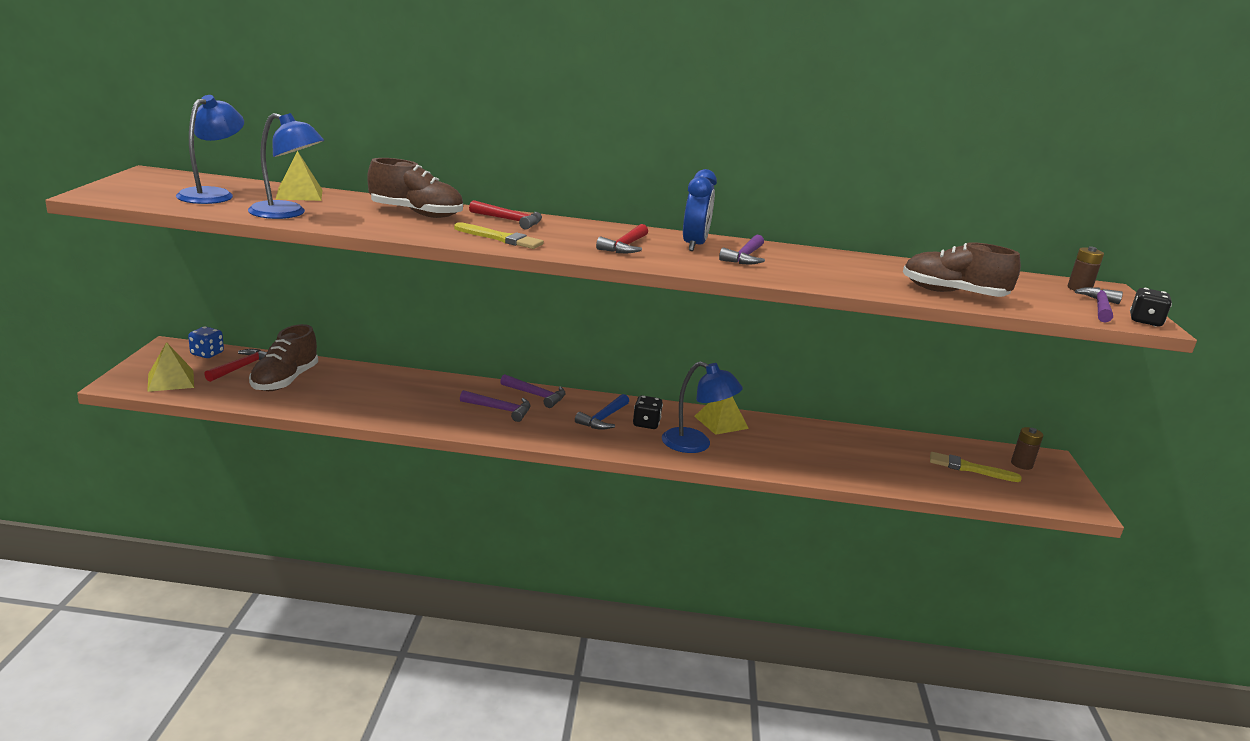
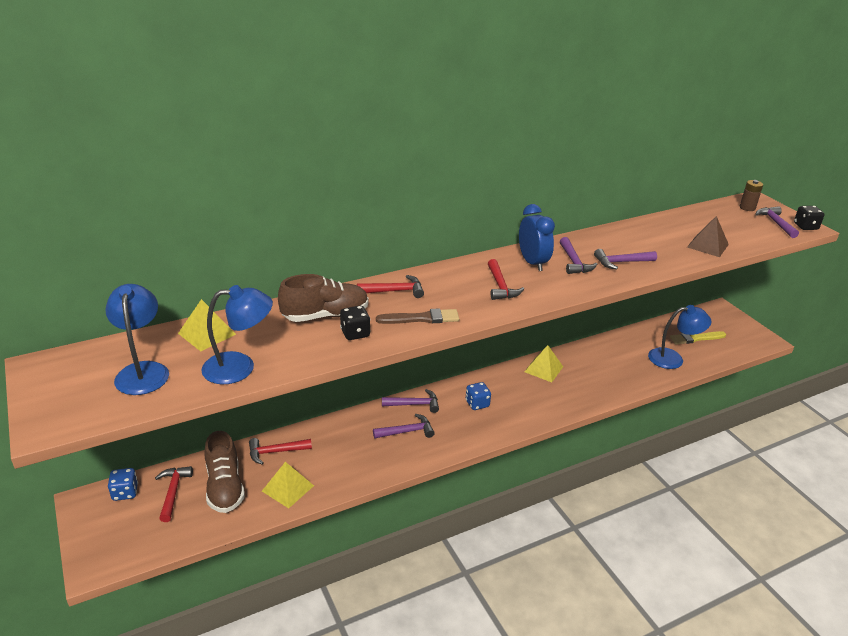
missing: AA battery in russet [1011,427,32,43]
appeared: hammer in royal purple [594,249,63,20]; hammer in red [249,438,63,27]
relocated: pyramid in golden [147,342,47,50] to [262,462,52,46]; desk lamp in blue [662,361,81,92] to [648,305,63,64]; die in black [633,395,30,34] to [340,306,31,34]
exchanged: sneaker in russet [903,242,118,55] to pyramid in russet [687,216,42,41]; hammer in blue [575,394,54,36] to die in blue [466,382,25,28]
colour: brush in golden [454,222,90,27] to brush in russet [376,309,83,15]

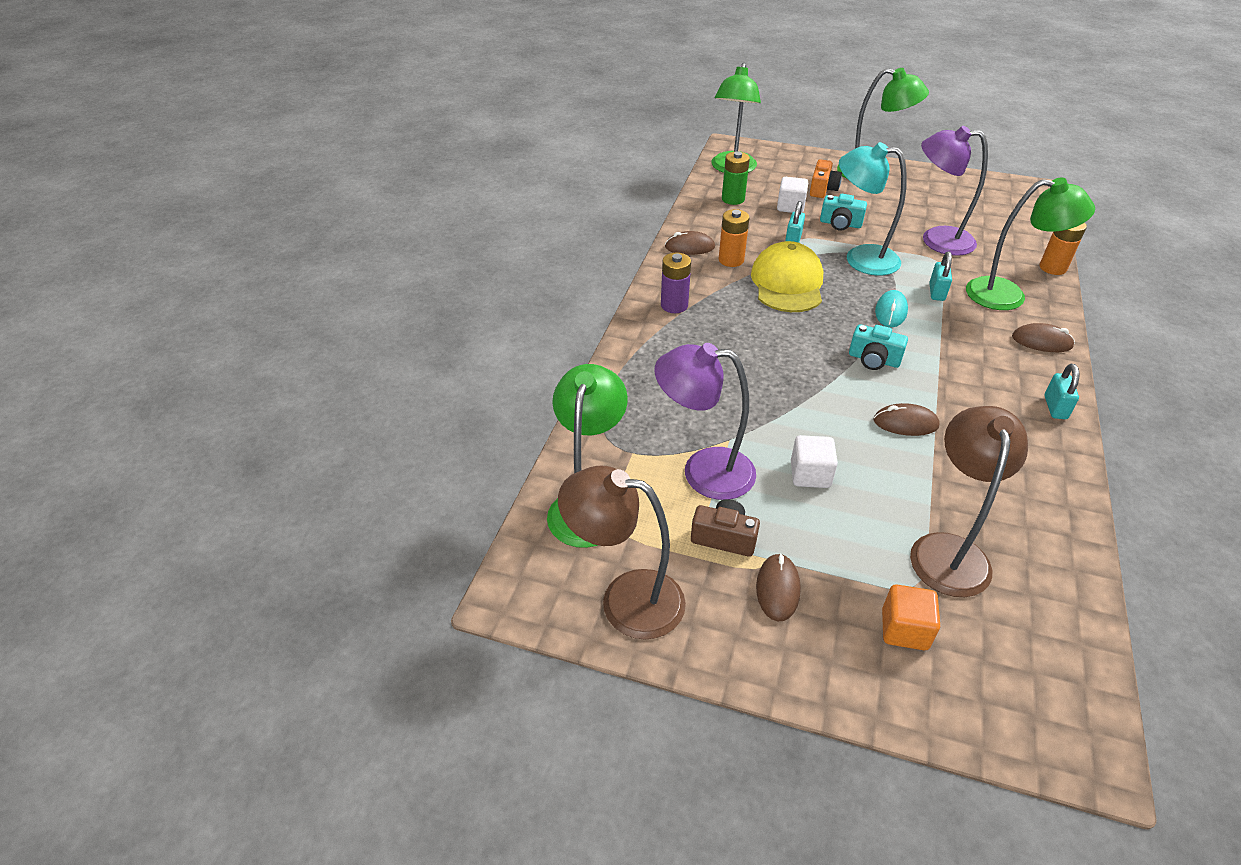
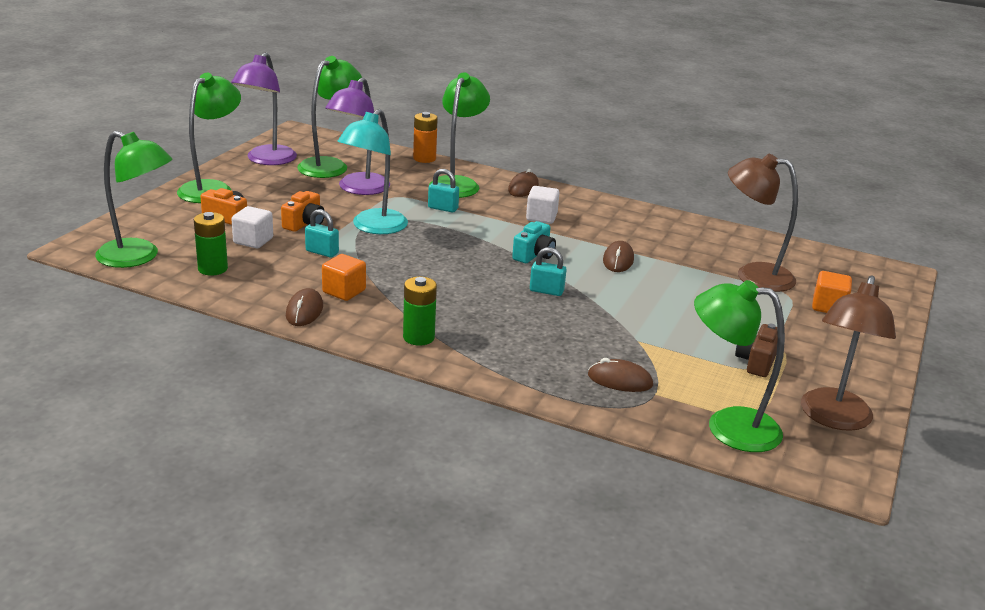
missing: baseball cap in golden [751,241,72,71]; PC mouse in teal [875,290,33,37]
appeared: desk lamp in emerald [297,56,65,122]
relocated: desk lamp in royal purple [654,343,102,157] to [231,52,66,113]; padlock in teal [1045,364,34,55] to [530,247,36,49]; block in snow-white [791,435,47,53] to [526,186,33,38]; PC mouse in russet [756,553,45,68] to [588,358,65,34]
exchanged: AA battery in orange [719,209,31,58] to block in orange [322,254,44,47]
colour: photo camera in teal [820,194,47,37] to photo camera in orange [281,191,44,41]; AA battery in royal purple [661,253,30,60] to AA battery in emerald [403,277,34,69]

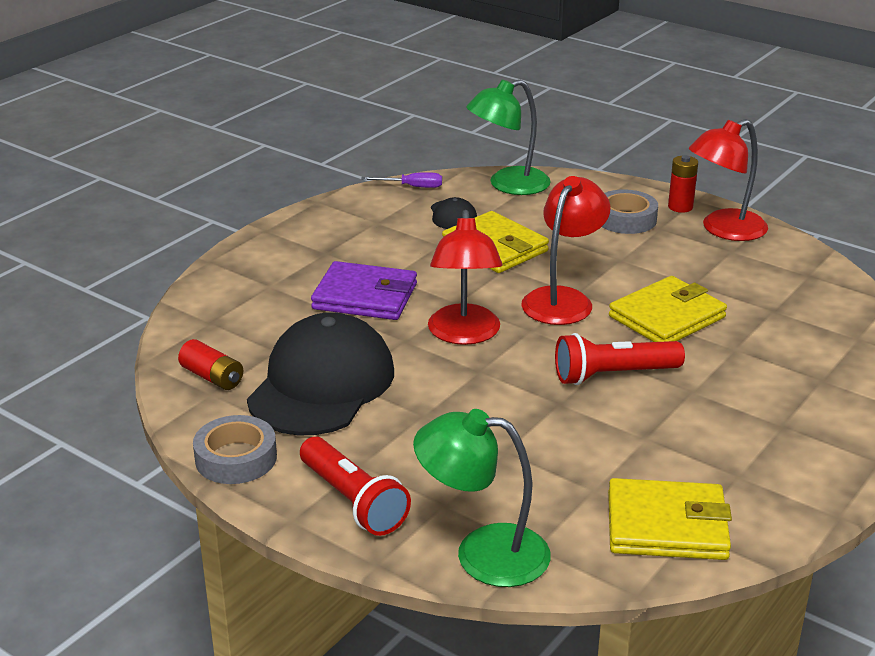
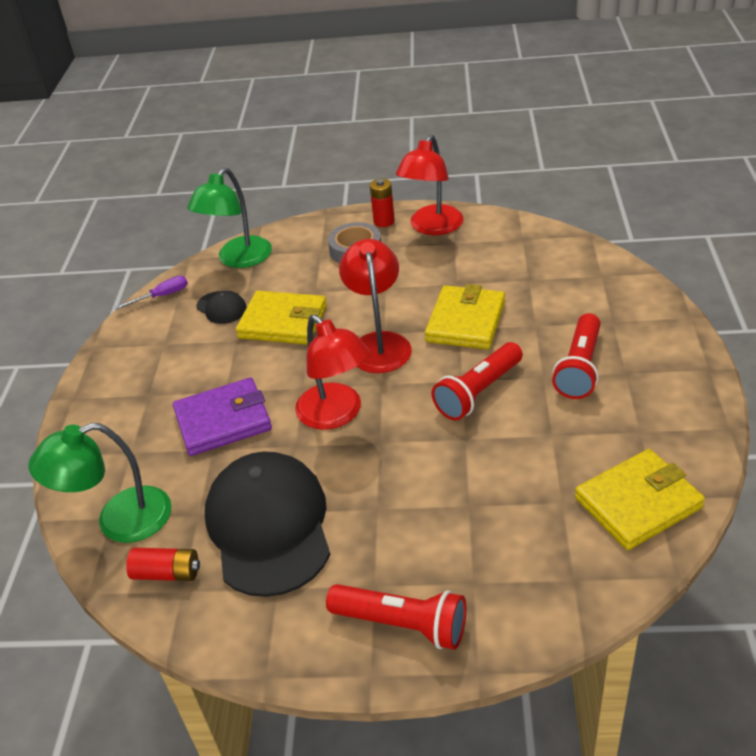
missing: tape in grey [193,415,84,69]
appeared: flashlight in red [552,313,49,86]
relocated: desk lamp in emerald [413,409,138,178] to [28,423,144,120]

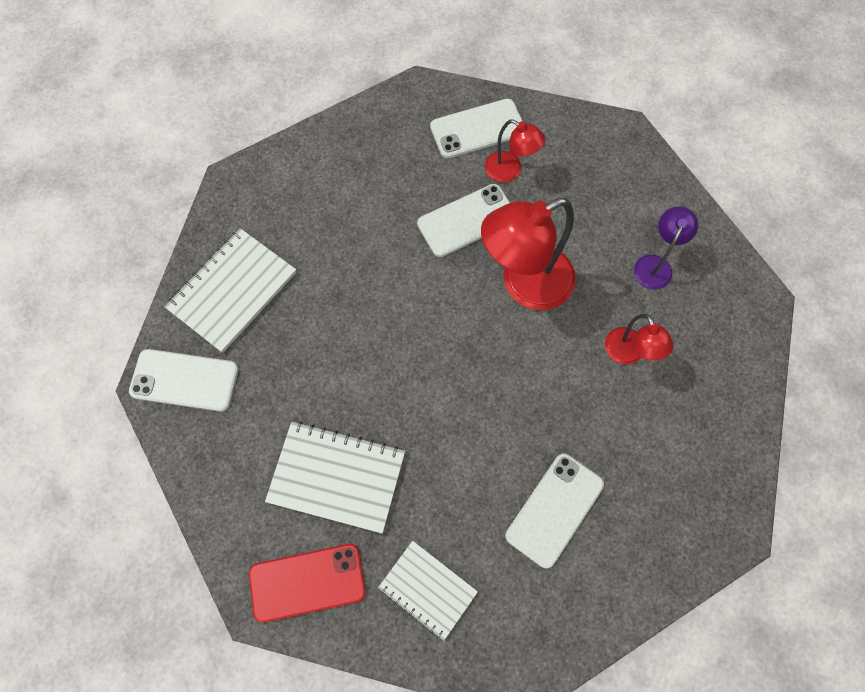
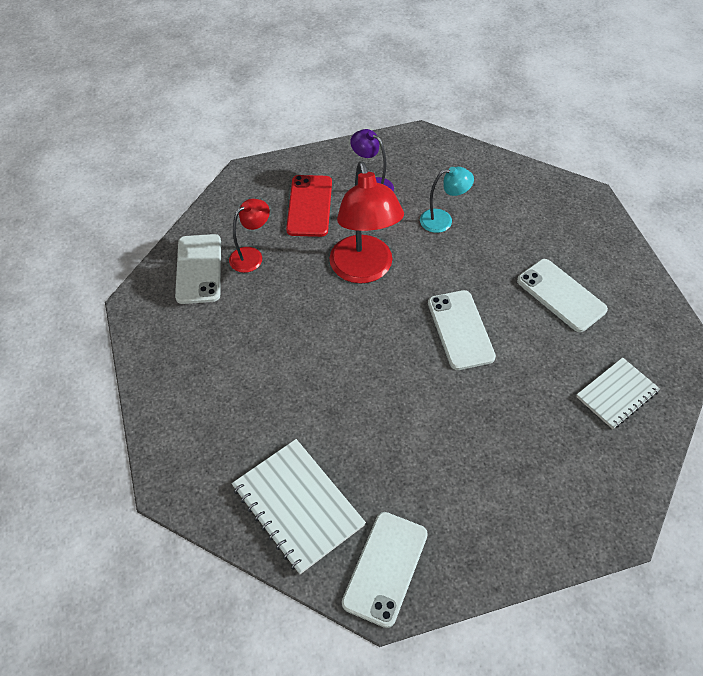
missing: notebook in snow-white [265,421,140,113]
relocated: smartphone in snow-white [417,184,93,73] to [428,290,68,80]; smartphone in red [249,544,117,79] to [286,175,46,62]
colour: desk lamp in red [605,314,69,50] to desk lamp in teal [420,167,54,66]

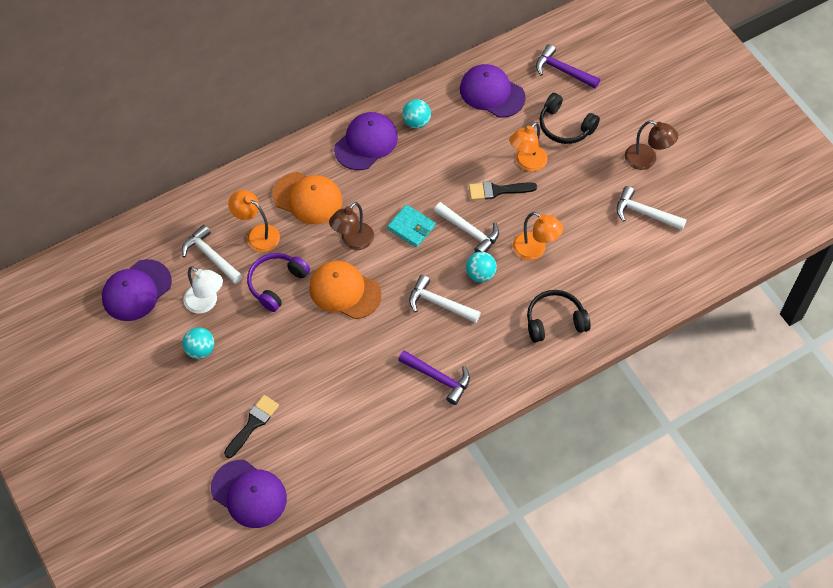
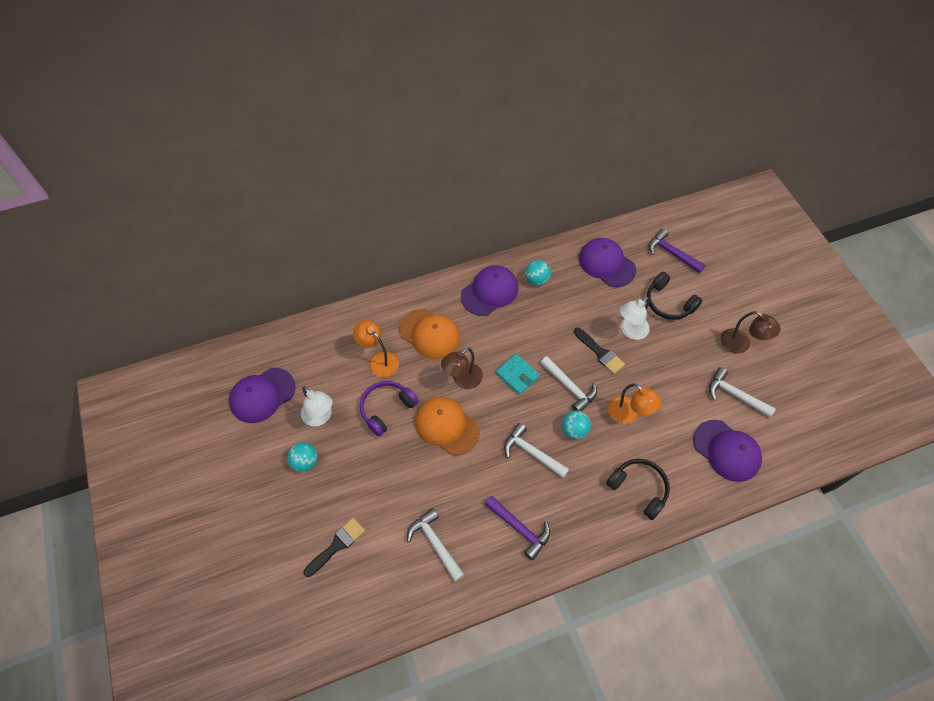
relocated: hammer in snow-white [182,225,61,59] to [407,508,58,74]; baseball cap in royal purple [211,460,76,68] to [693,420,69,62]
colour: desk lamp in orange [509,122,38,49] to desk lamp in snow-white [620,297,30,43]
spun: brush in black [469,181,68,19] = [574,328,51,46] 135 degrees counterclockwise; headset in black [527,290,64,53] = [606,459,64,61] 45 degrees clockwise

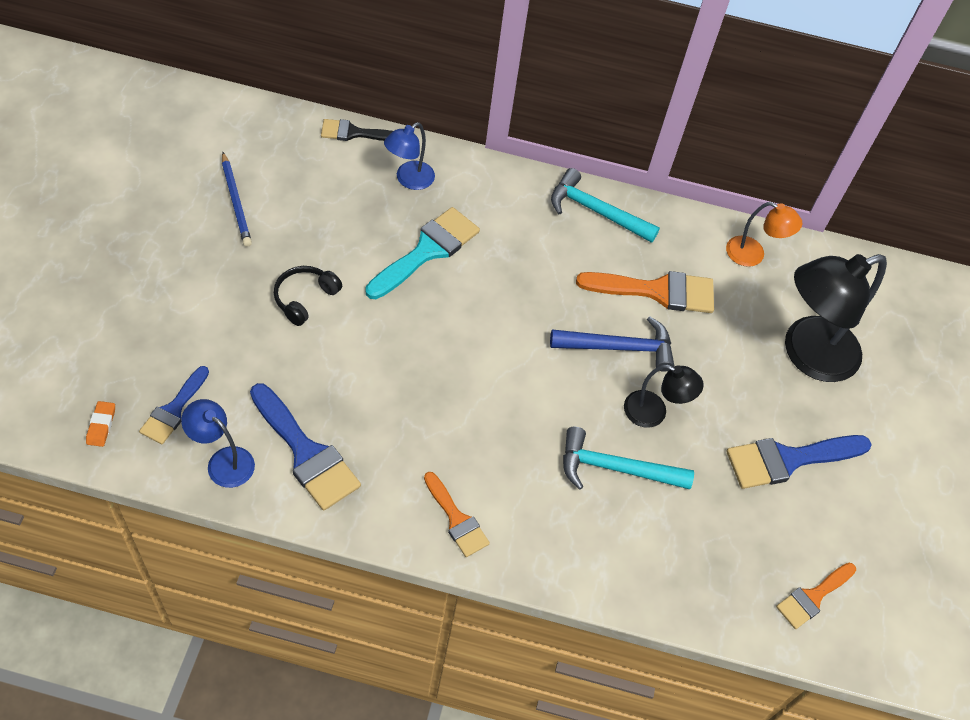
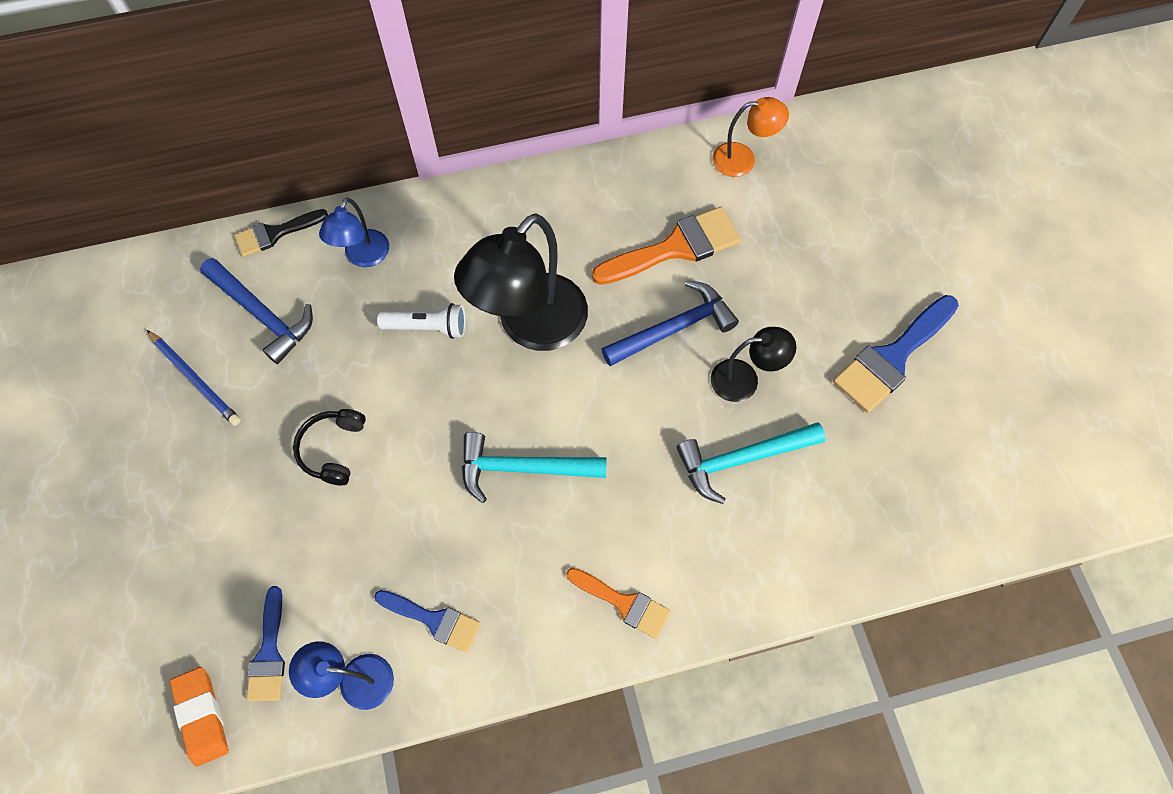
missing: brush in orange [776,563,80,66]
appeared: hammer in blue [200,258,113,106]
relocated: hammer in teal [551,168,109,75] to [462,432,145,71]; desk lamp in black [785,254,102,128] to [454,213,134,138]
exchanged: brush in teal [365,207,115,92] to flashlight in snow-white [377,303,89,36]
size: brush in blue [250,383,111,128] = [374,590,107,63] x0.61; pencil eraser in orange [86,401,29,46] = [170,667,59,100] x1.61

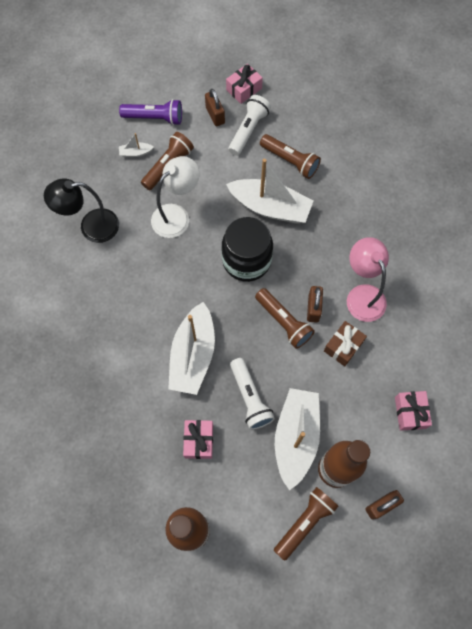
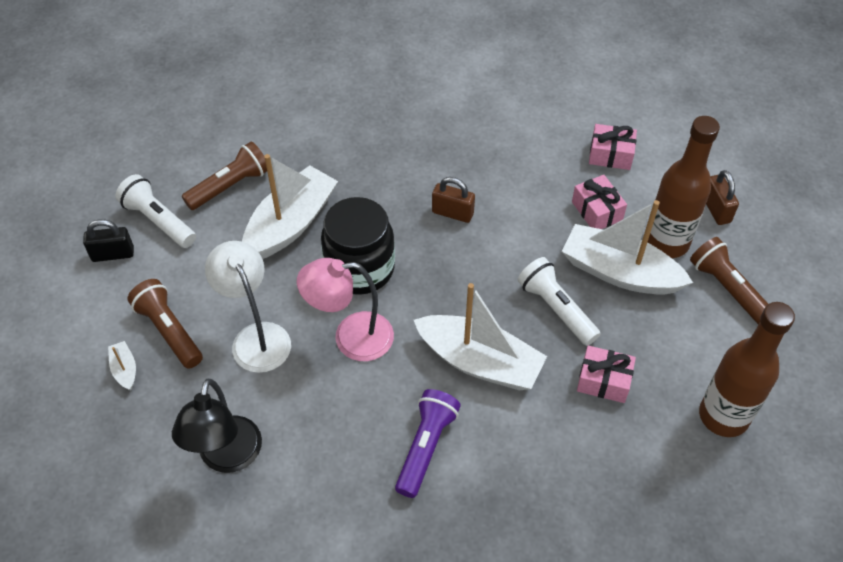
missing: flashlight in russet [255,288,60,61]; wrapped gift in russet [324,321,43,45]
relocated: wrapped gift in rose-pink [226,64,37,40] to [572,175,55,54]; flashlight in royal purple [119,99,63,26] to [395,389,66,109]; desk lamp in rose-pink [347,237,42,85] to [297,258,97,103]
colour: padlock in russet [205,89,20,37] to padlock in black [83,219,51,43]
spun: boat in snow-white [119,133,35,24] = [108,341,28,49] 150 degrees clockwise; flashlight in snow-white [230,358,45,72] = [518,257,83,89] 120 degrees counterclockwise

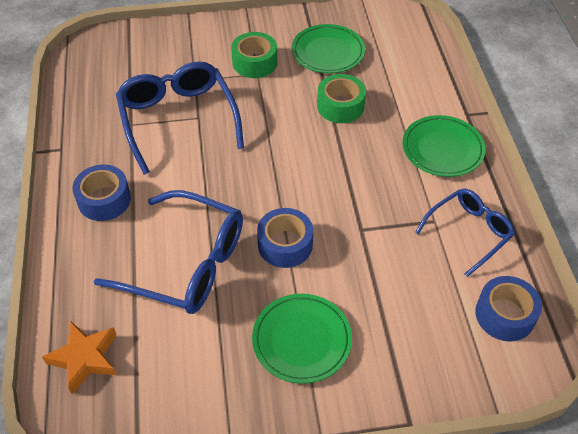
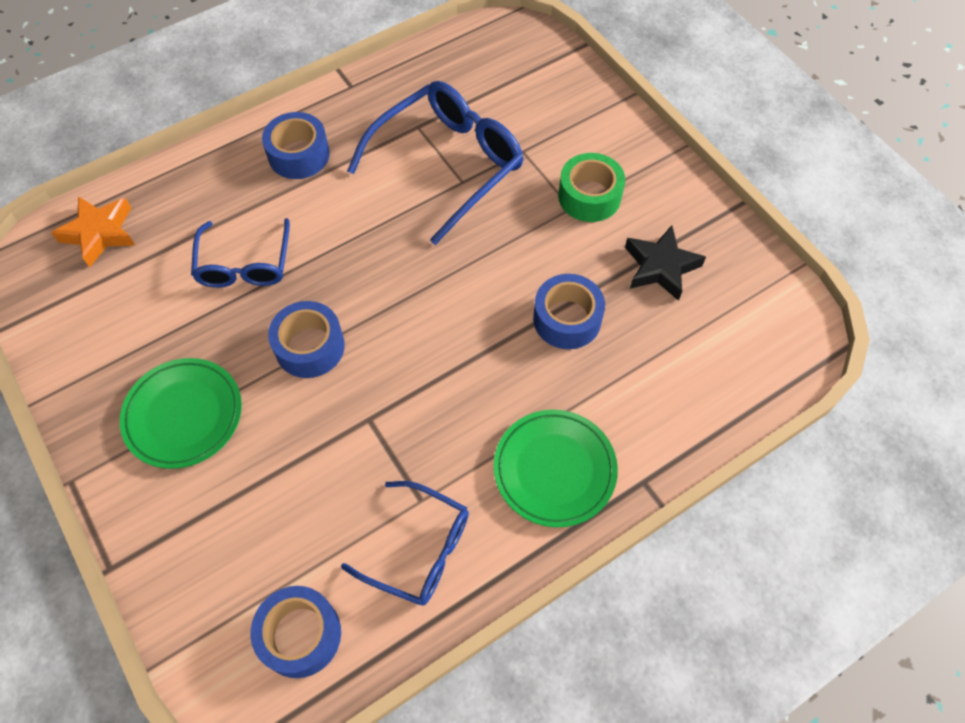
exchanged: plate in emerald [292,24,73,49] to star in black [625,225,81,76]
colour: tape in emerald [317,74,49,49] to tape in blue [533,274,72,75]
size: spectacles in blue [94,190,149,124] = [191,218,99,70] x0.62

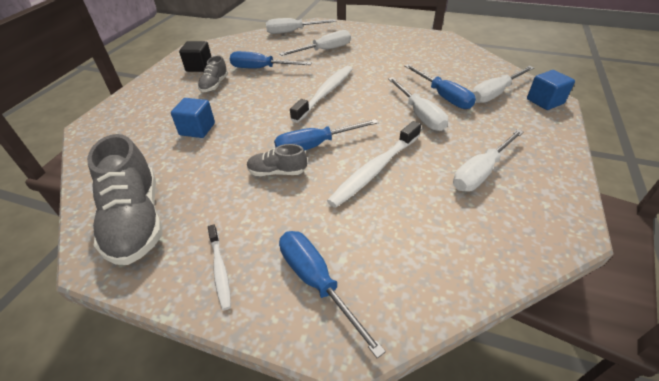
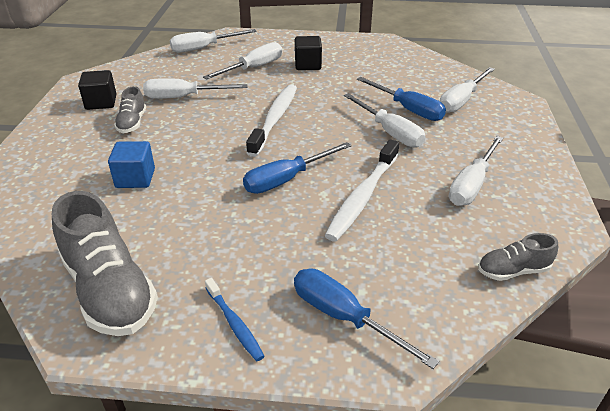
missing: block in blue [527,70,48,40]
appeared: block in black [295,36,27,34]
relocated: sneaker in grey [247,144,60,32] to [478,233,80,48]
colour: screwdriver in blue [230,51,82,17] to screwdriver in snow-white [143,78,105,21]; tooth brush in snow-white [208,224,23,86] to tooth brush in blue [205,278,59,83]

